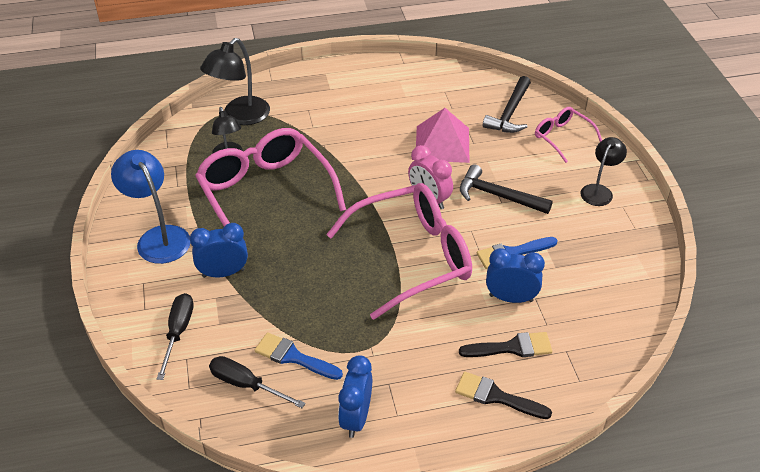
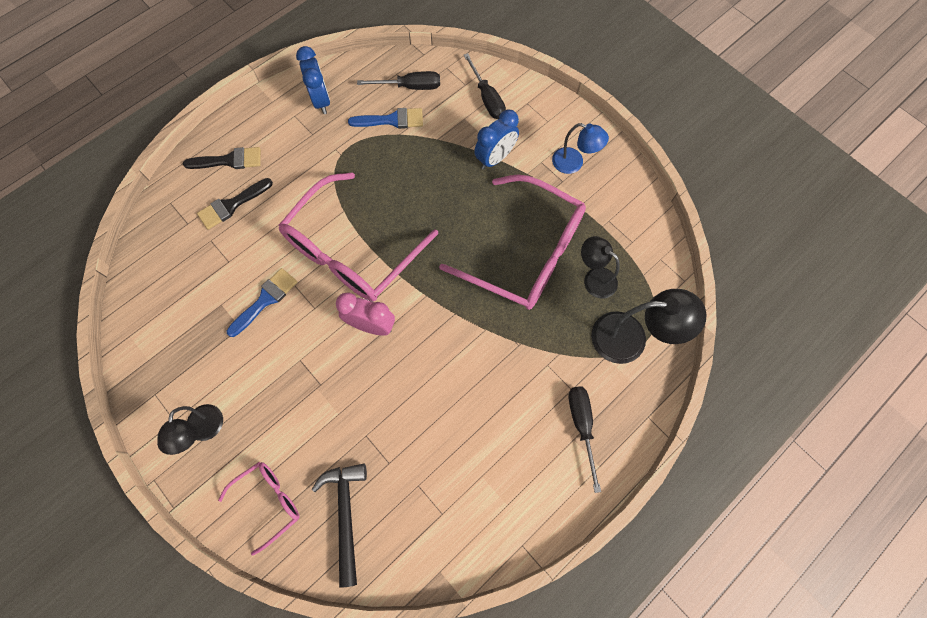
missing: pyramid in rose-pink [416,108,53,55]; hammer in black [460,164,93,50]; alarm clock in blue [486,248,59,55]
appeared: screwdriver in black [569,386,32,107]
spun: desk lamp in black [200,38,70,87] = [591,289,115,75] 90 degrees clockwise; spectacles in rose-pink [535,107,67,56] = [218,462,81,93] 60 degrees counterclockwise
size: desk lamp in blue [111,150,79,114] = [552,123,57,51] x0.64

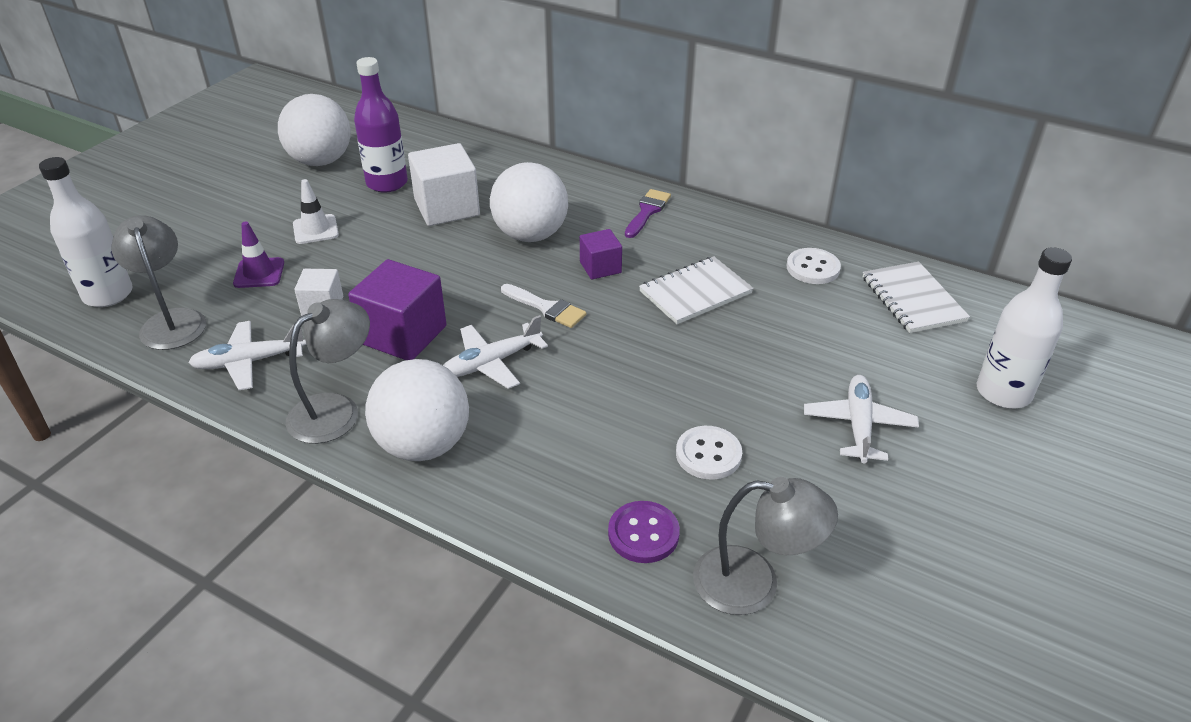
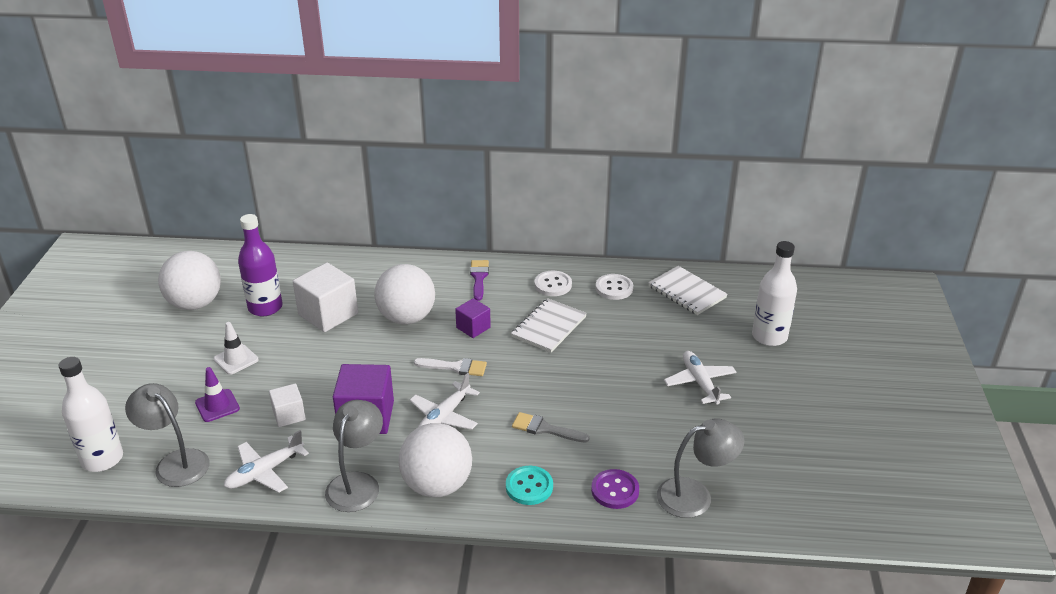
appeared: brush in grey [512,412,78,31]; button in teal [506,466,47,39]
relocated: button in snow-white [676,426,66,54] to [534,271,38,25]

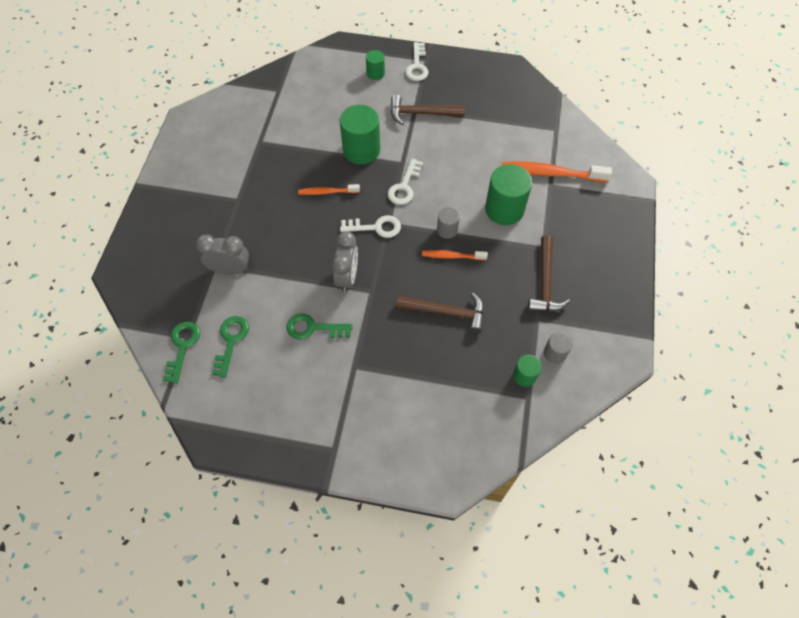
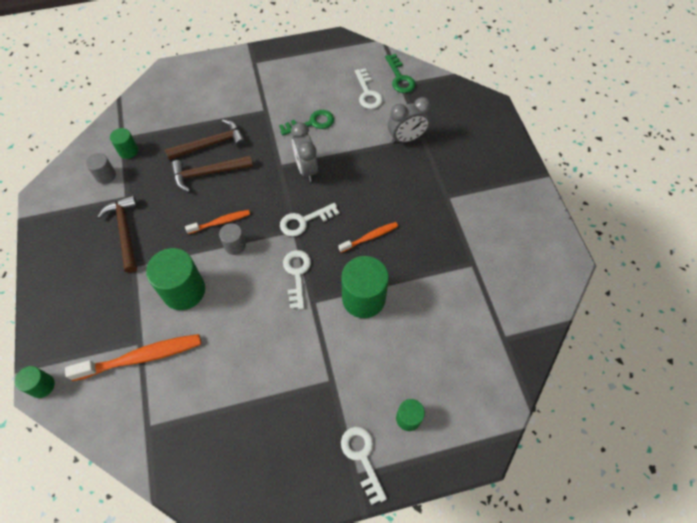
appeared: solid cylinder in emerald [15,366,40,32]
relocated: hammer in russet [391,95,74,30] to [165,120,81,40]
colour: latchkey in emerald [212,316,37,62] to latchkey in snow-white [355,68,28,41]

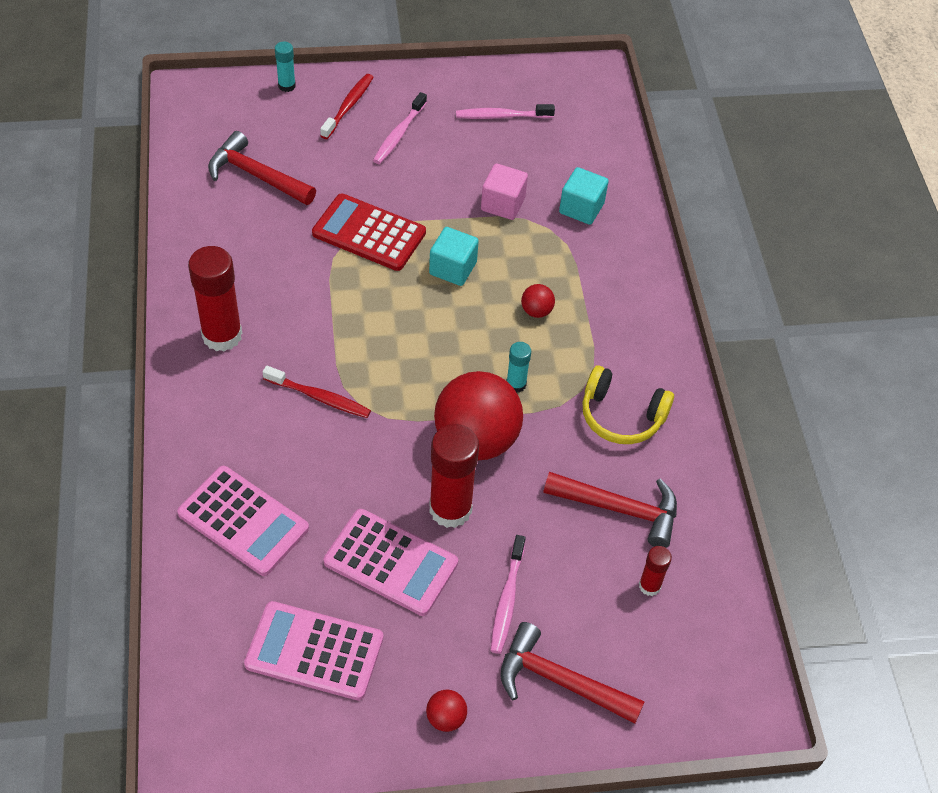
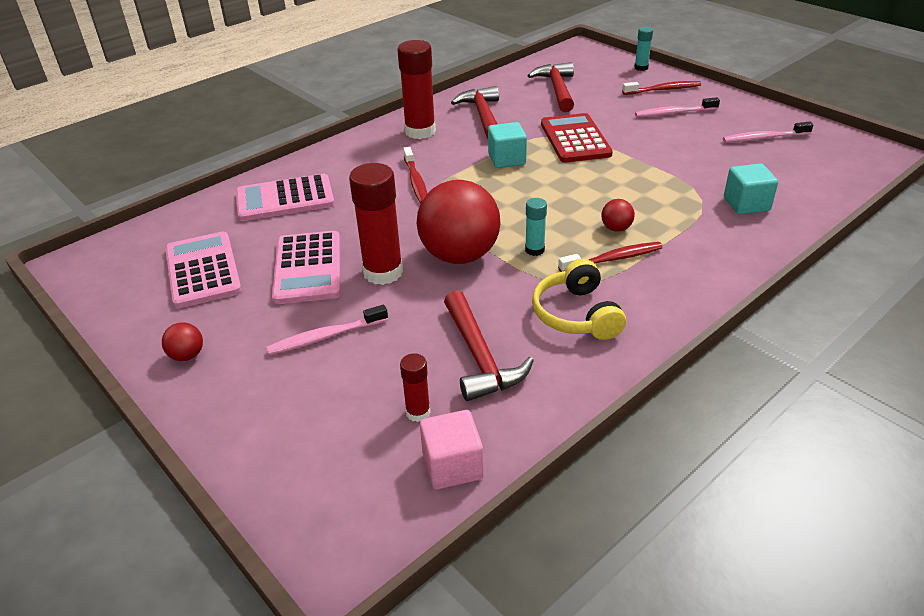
appeared: tooth brush in red [558,242,105,30]
relocated: block in rose-pink [481,163,47,57] to [420,410,63,80]; block in teal [429,227,50,59] to [488,122,39,46]; hammer in red [501,622,144,102] to [451,86,48,53]
spun: tooth brush in rose-pink [456,104,99,15] = [723,122,90,21] 60 degrees counterclockwise; calculator in rose-pink [177,466,132,110] = [236,174,99,47] 75 degrees clockwise

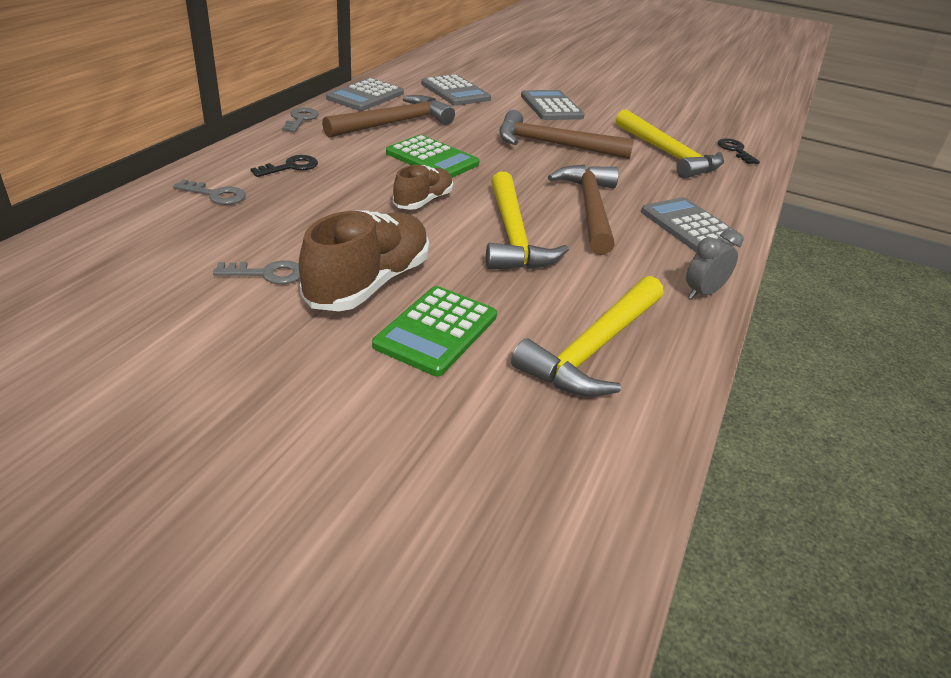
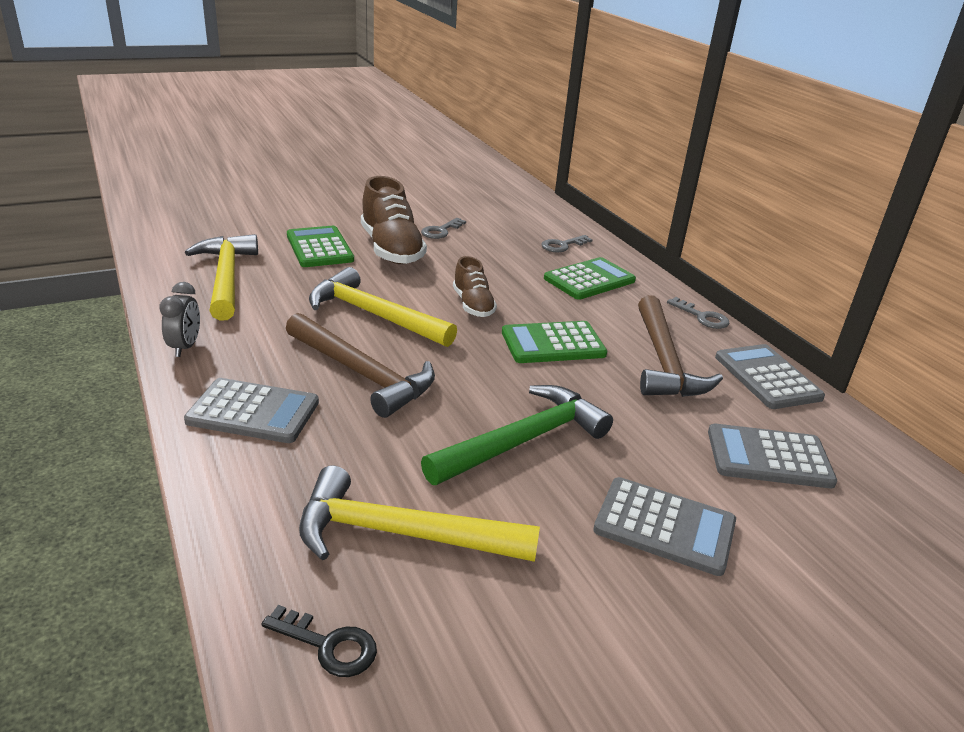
exchanged: latchkey in black [251,155,67,22] to calculator in emerald [544,257,92,43]
colour: hammer in russet [499,110,135,49] to hammer in emerald [421,385,192,100]

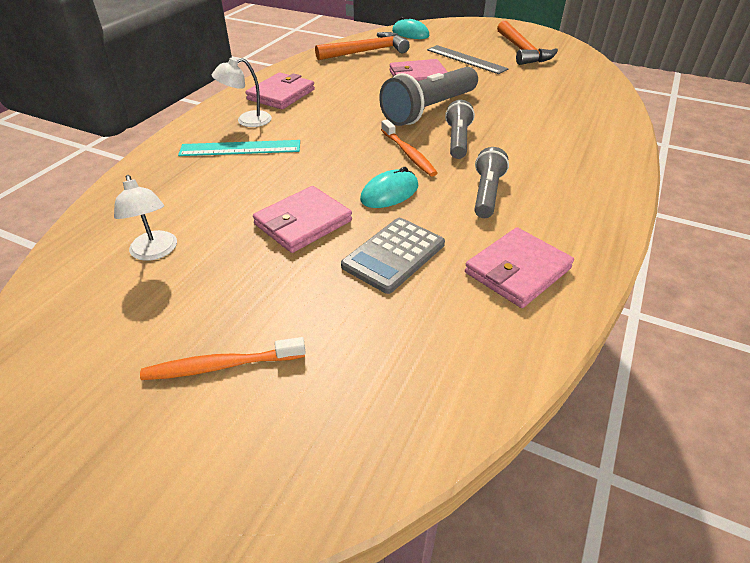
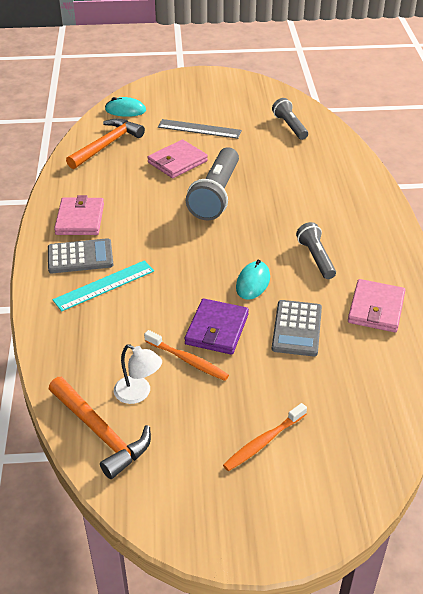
relocated: hammer in orange [497,21,61,44] to [49,377,102,102]; flashlight in grey [445,100,30,59] to [272,98,36,42]; tooth brush in orange [381,119,56,58] to [144,330,85,51]
exchanged: desk lamp in snow-white [212,58,60,69] to calculator in grey [48,238,65,35]
colour: wallet in rose-pink [253,186,99,67] to wallet in royal purple [184,298,65,57]

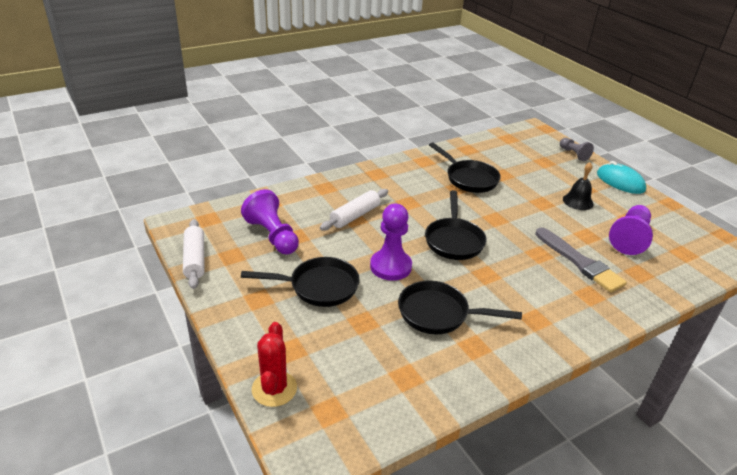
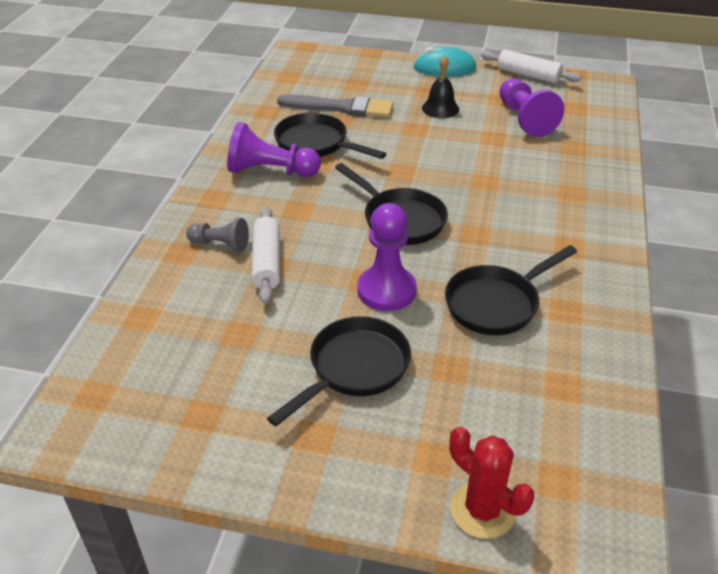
relocated: chess pawn in grey [560,138,34,23] to [186,218,63,34]; chess pawn in royal purple [241,189,58,65] to [227,122,94,55]; rolling pin in snow-white [183,219,22,70] to [481,49,101,34]; brush in grey [535,228,92,65] to [277,94,116,24]
spun: pan in black [429,142,72,51] = [274,113,112,46] 150 degrees counterclockwise

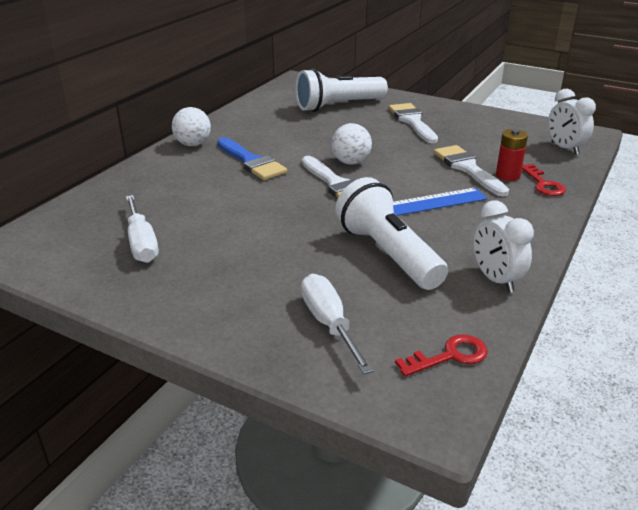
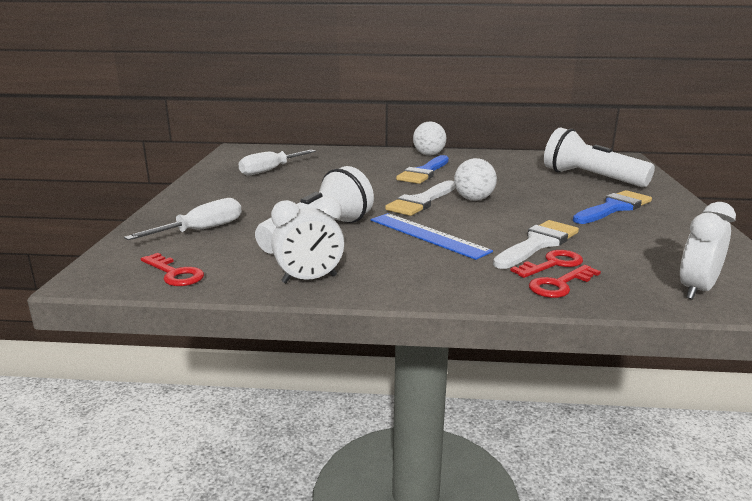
exchanged: AA battery in red [496,129,32,52] to latchkey in red [510,250,73,28]
colour: brush in snow-white [389,103,49,40] to brush in blue [573,190,79,34]
spun: alarm clock in snow-white [473,200,61,93] = [271,196,74,87] 150 degrees counterclockwise

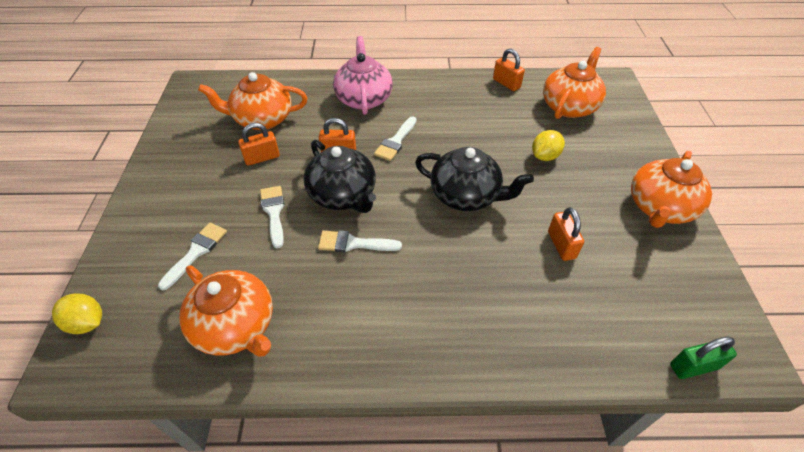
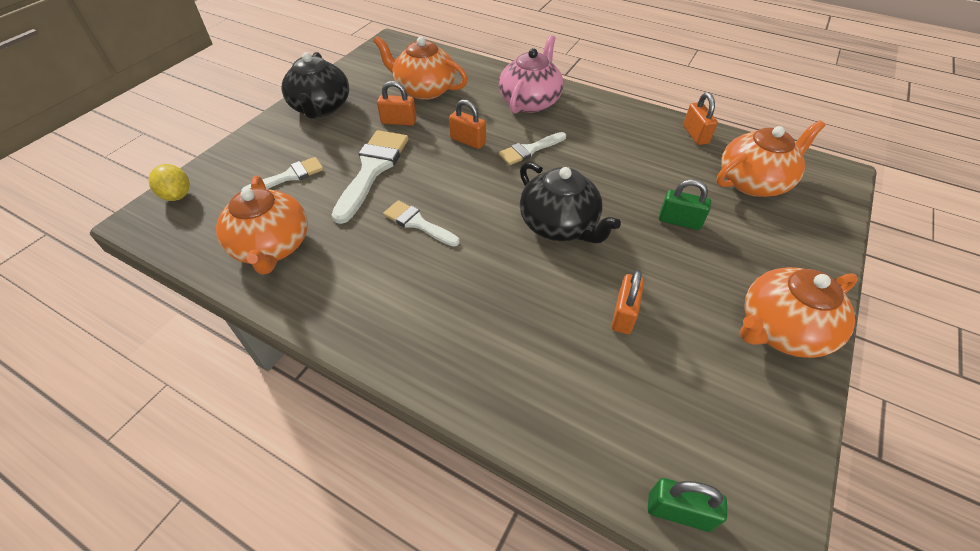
relocated: china teapot in black [304,140,72,73] to [282,52,67,67]
exchanged: lemon in golden [532,130,33,31] to padlock in emerald [659,179,52,51]
size: brush in snow-white [260,186,24,62] = [332,130,76,94] x1.70

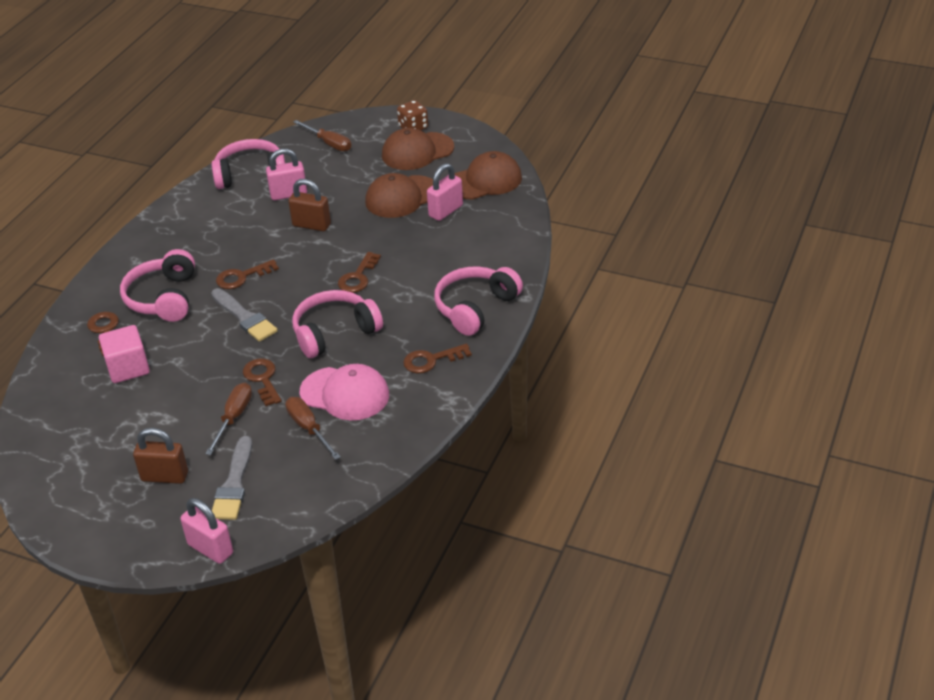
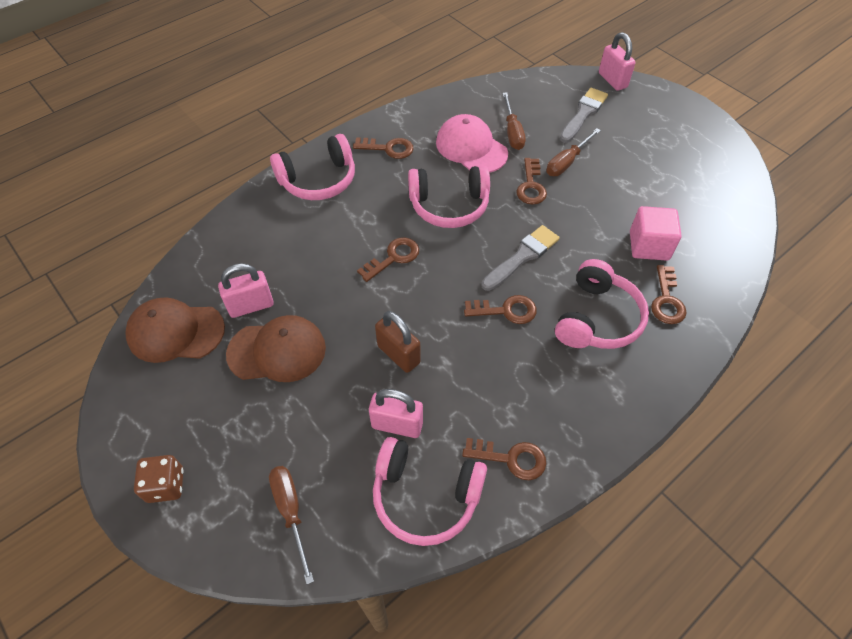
missing: baseball cap in russet [382,128,72,42]; padlock in russet [133,428,55,56]
appeared: latchkey in russet [462,438,85,42]
spun: brush in grey [211,288,67,54] = [481,225,79,66] 60 degrees clockwise

